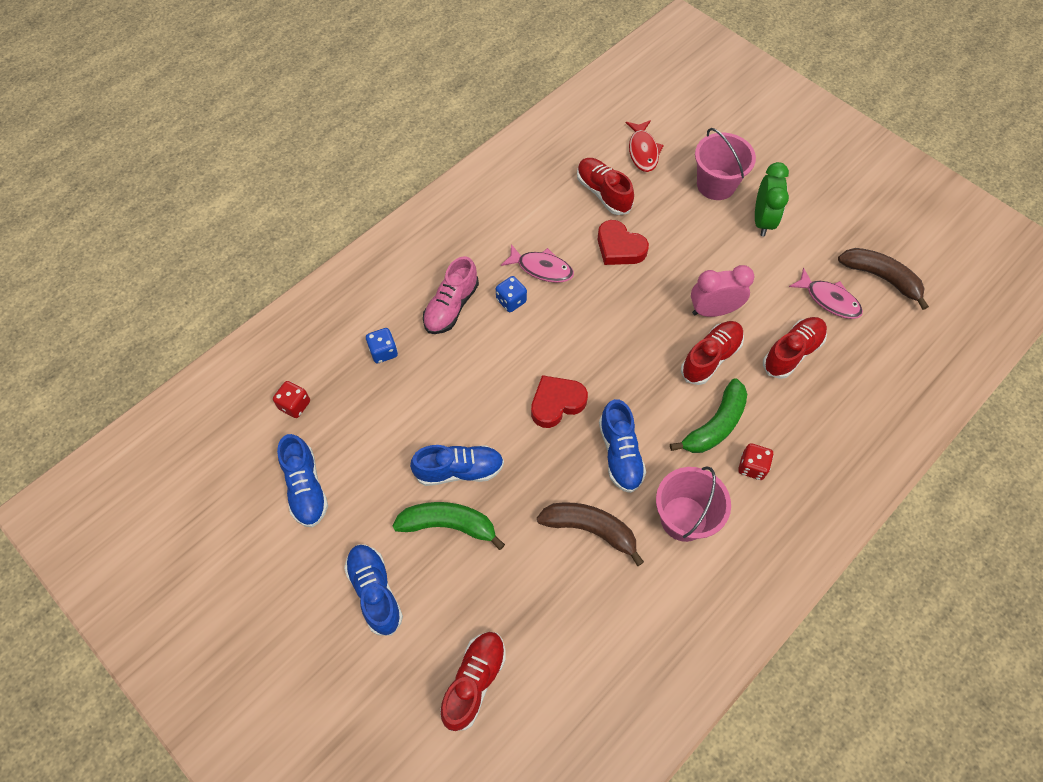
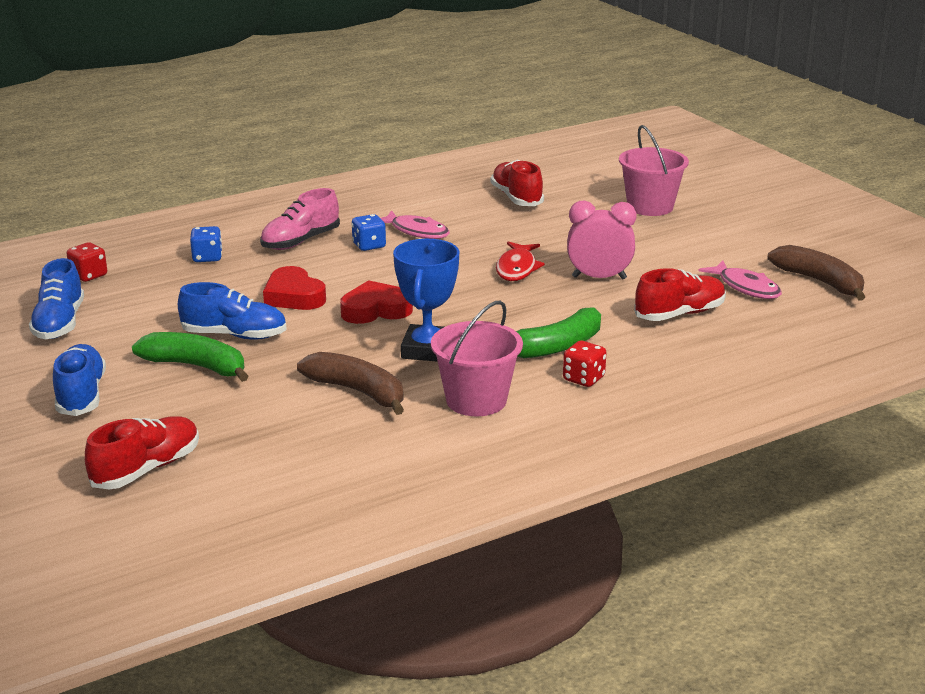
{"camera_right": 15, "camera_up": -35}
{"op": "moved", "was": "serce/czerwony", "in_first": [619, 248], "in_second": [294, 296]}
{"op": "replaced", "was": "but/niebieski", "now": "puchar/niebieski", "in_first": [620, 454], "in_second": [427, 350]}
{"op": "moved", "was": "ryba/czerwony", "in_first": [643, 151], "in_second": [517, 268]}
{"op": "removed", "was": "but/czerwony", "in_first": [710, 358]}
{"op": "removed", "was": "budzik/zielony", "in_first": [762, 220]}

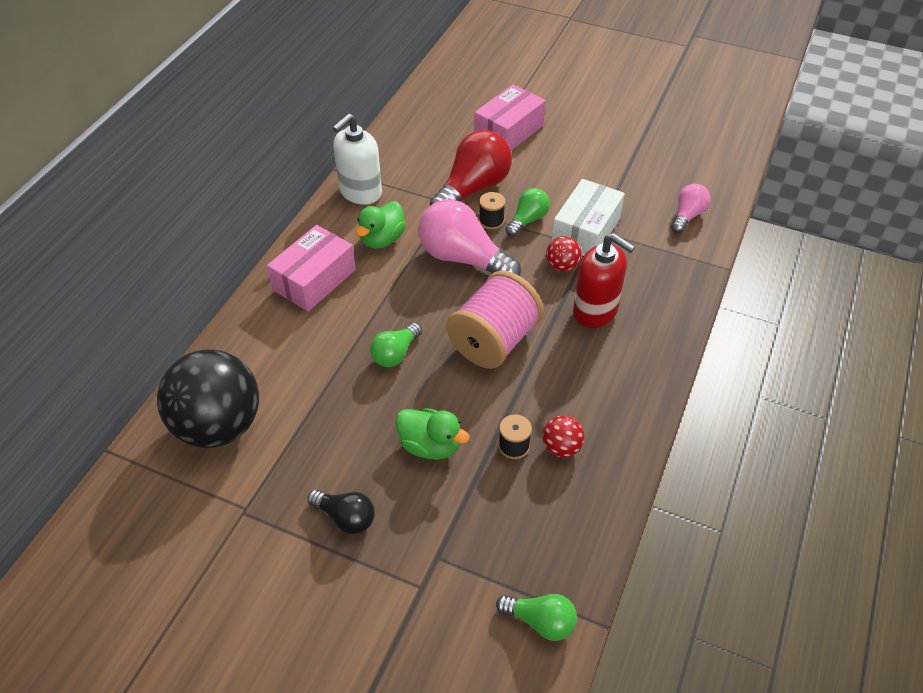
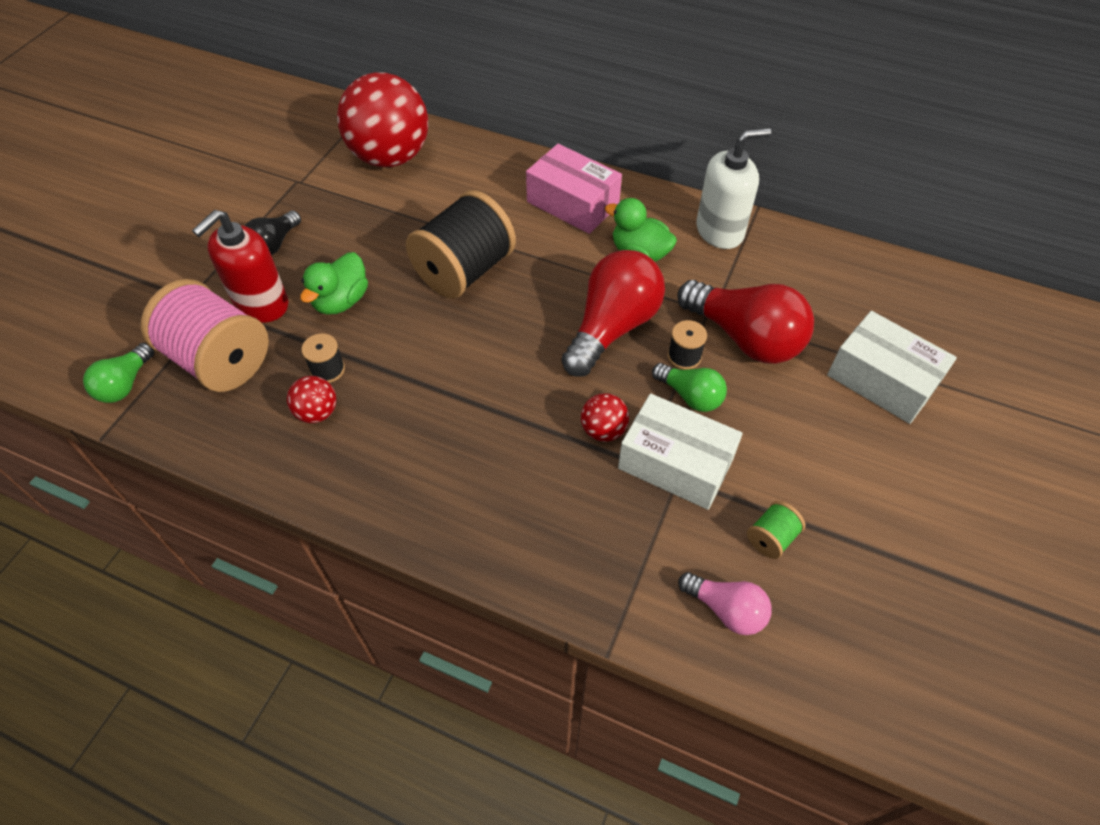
{"camera_right": 90, "camera_up": 5}
{"op": "recoloured", "was": "piłka/czarny", "now": "piłka/czerwony", "in_first": [219, 426], "in_second": [390, 157]}
{"op": "turned", "was": "dozownik mydła/biały", "in_first": [360, 192], "in_second": [720, 231], "clockwise": 120}
{"op": "replaced", "was": "żarówka/zielony", "now": "szpulka/czarny", "in_first": [395, 354], "in_second": [464, 271]}
{"op": "recoloured", "was": "żarówka/różowy", "now": "żarówka/czerwony", "in_first": [463, 258], "in_second": [612, 327]}
{"op": "moved", "was": "szpulka/różowy", "in_first": [494, 341], "in_second": [219, 360]}
{"op": "recoloured", "was": "pudełko/różowy", "now": "pudełko/biały", "in_first": [509, 131], "in_second": [882, 380]}
{"op": "moved", "was": "dozownik mydła/czerwony", "in_first": [595, 311], "in_second": [261, 304]}
{"op": "added", "now": "szpulka/zielony", "in_second": [771, 538]}

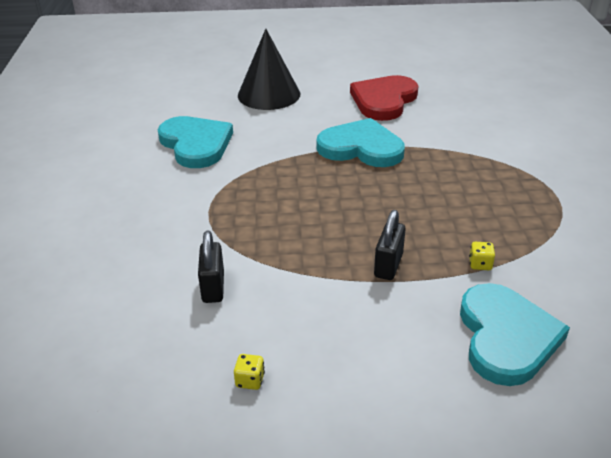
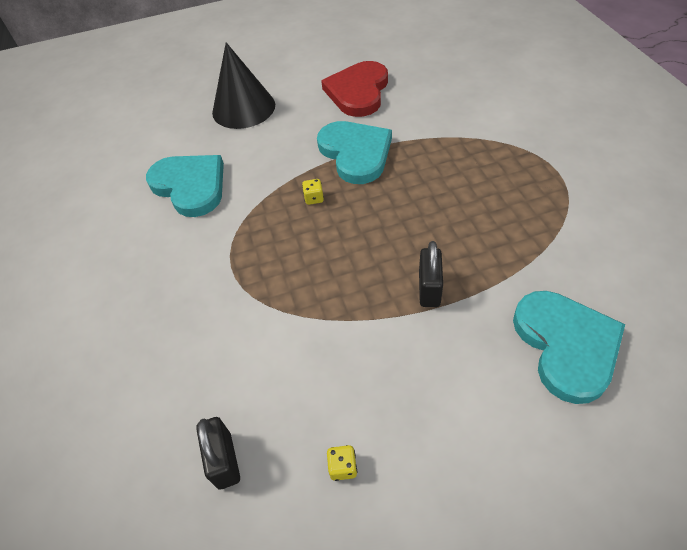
{"camera_right": -10, "camera_up": 15}
{"op": "moved", "was": "kłódka/czarny", "in_first": [213, 287], "in_second": [224, 460]}
{"op": "turned", "was": "serce/turkusowy", "in_first": [361, 148], "in_second": [355, 153], "clockwise": 60}
{"op": "moved", "was": "kostka do gry/żółty", "in_first": [480, 264], "in_second": [314, 198]}

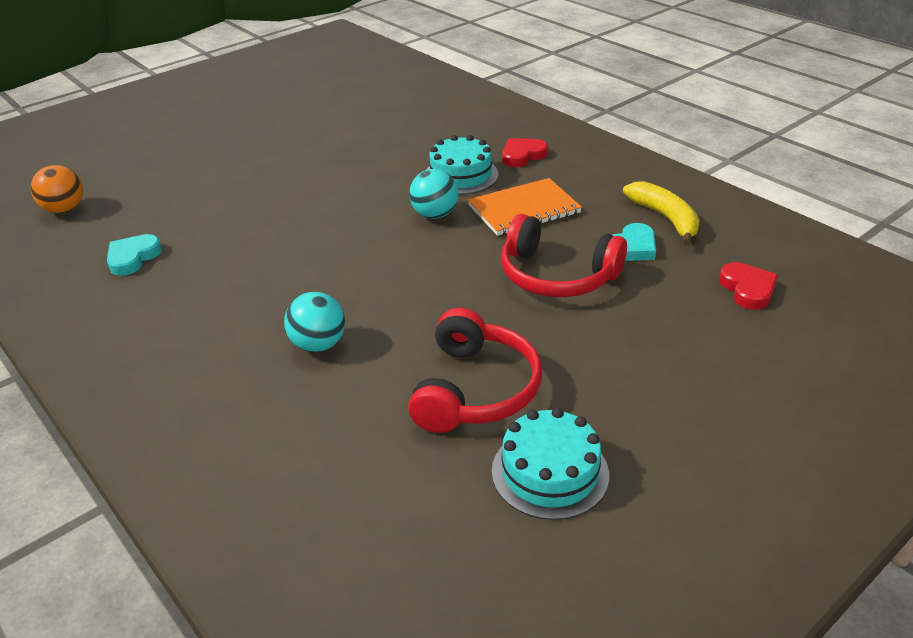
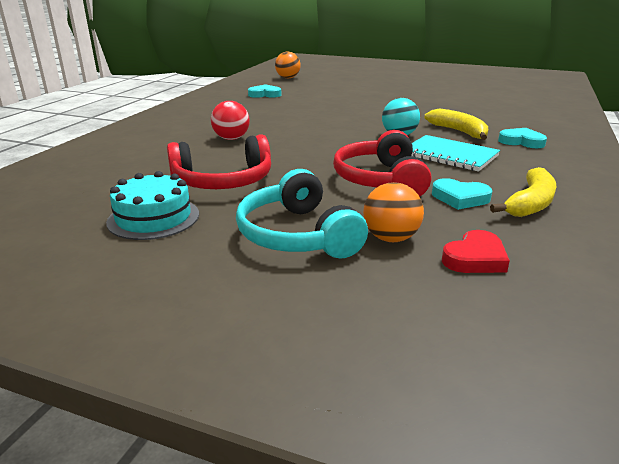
{"camera_right": 60, "camera_up": -10}
{"op": "recoloured", "was": "piłka/turkusowy", "now": "piłka/czerwony", "in_first": [318, 344], "in_second": [231, 138]}
{"op": "replaced", "was": "tort/turkusowy", "now": "banan/żółty", "in_first": [461, 175], "in_second": [459, 132]}
{"op": "recoloured", "was": "zeszyt/pomarańczowy", "now": "zeszyt/turkusowy", "in_first": [524, 209], "in_second": [449, 155]}
{"op": "recoloured", "was": "serce/czerwony", "now": "serce/turkusowy", "in_first": [522, 155], "in_second": [521, 142]}
{"op": "added", "now": "słuchawki/turkusowy", "in_second": [297, 235]}
{"op": "added", "now": "piłka/pomarańczowy", "in_second": [390, 238]}

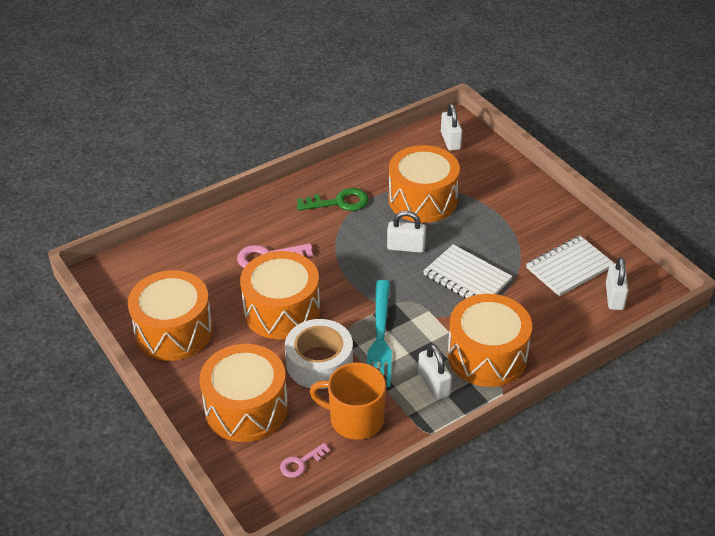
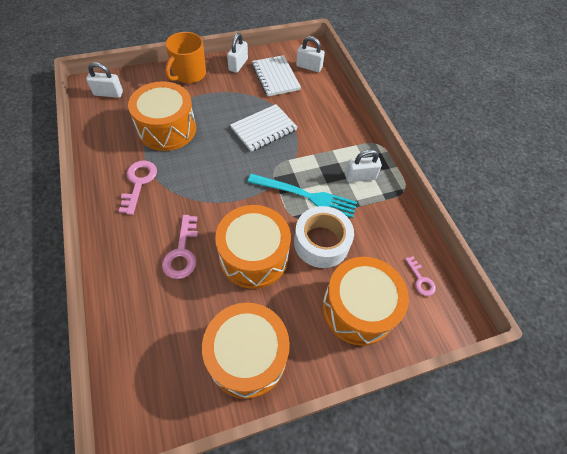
{"camera_right": -80, "camera_up": 15}
{"op": "recoloured", "was": "klucz/zielony", "now": "klucz/różowy", "in_first": [339, 202], "in_second": [138, 183]}
{"op": "moved", "was": "kubek/pomarańczowy", "in_first": [355, 419], "in_second": [188, 74]}
{"op": "moved", "was": "kłódka/biały", "in_first": [406, 247], "in_second": [238, 65]}
{"op": "removed", "was": "bęben/pomarańczowy", "in_first": [487, 356]}

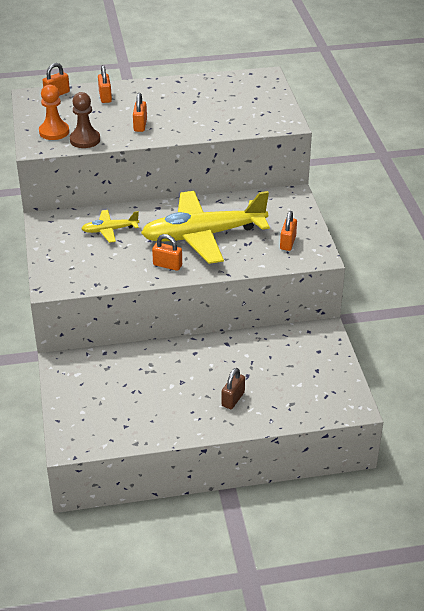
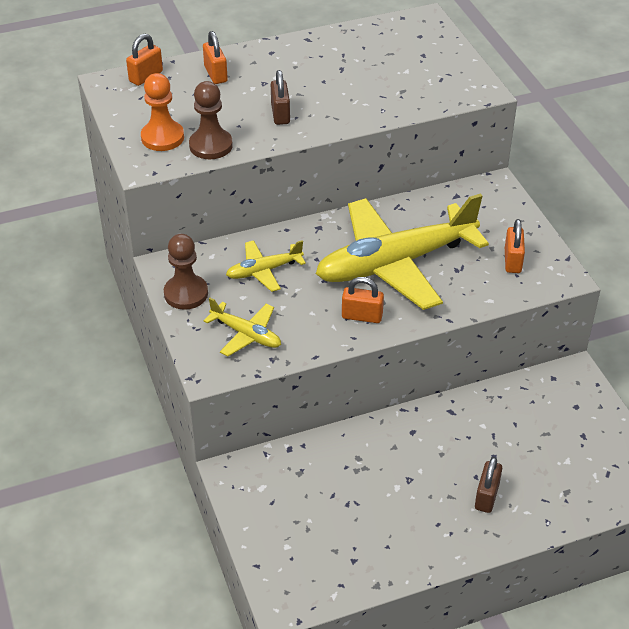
{"camera_right": -10, "camera_up": 5}
{"op": "recoloured", "was": "kłódka/pomarańczowy", "now": "kłódka/brązowy", "in_first": [140, 125], "in_second": [280, 114]}
{"op": "added", "now": "pionek/brązowy", "in_second": [186, 293]}
{"op": "added", "now": "samolot/żółty", "in_second": [246, 334]}

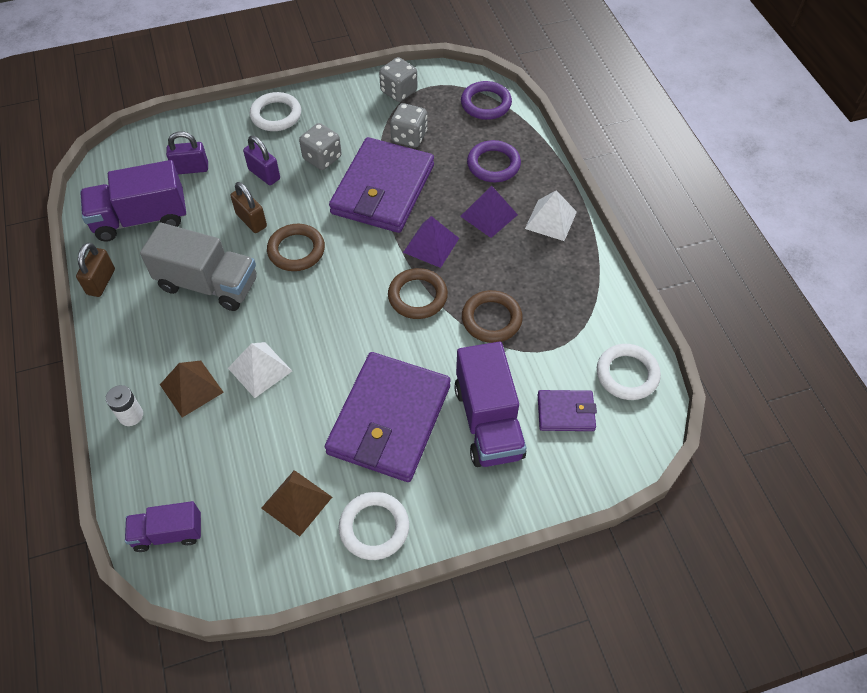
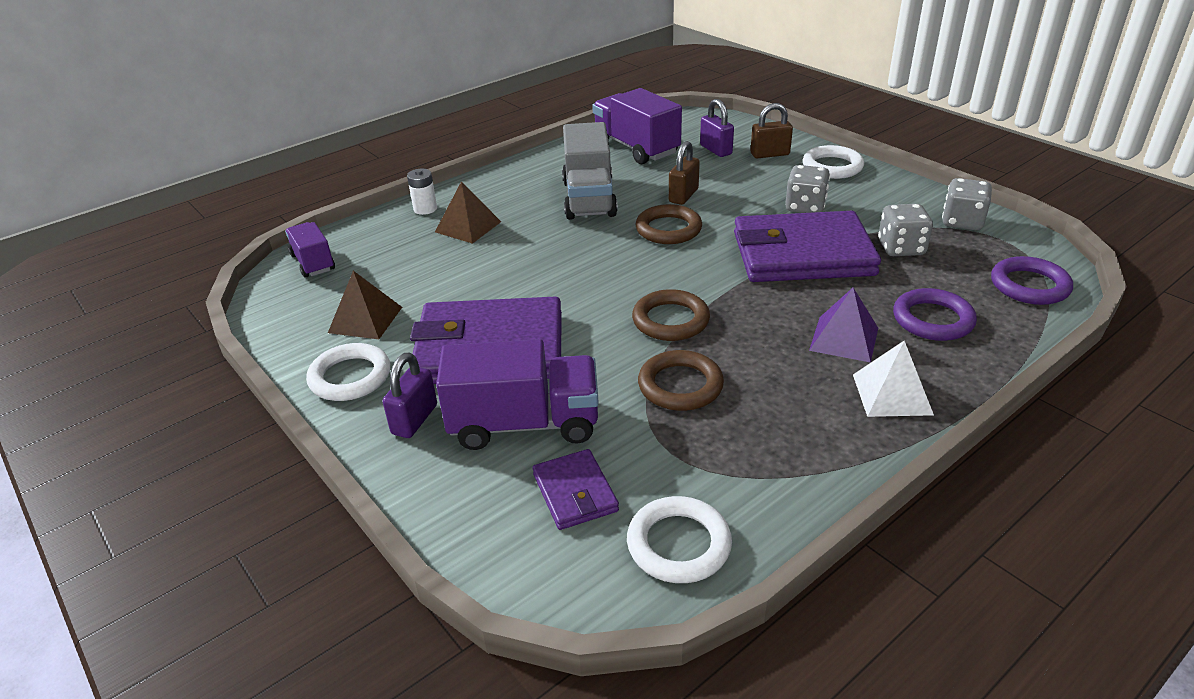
{"camera_right": 70, "camera_up": -20}
{"op": "moved", "was": "kłódka/brązowy", "in_first": [101, 282], "in_second": [770, 154]}
{"op": "removed", "was": "piramida/biały", "in_first": [259, 369]}
{"op": "moved", "was": "kłódka/fioletowy", "in_first": [264, 174], "in_second": [414, 419]}
{"op": "removed", "was": "piramida/fioletowy", "in_first": [431, 245]}
{"op": "turned", "was": "ciężarówka/fioletowy", "in_first": [488, 421], "in_second": [524, 424], "clockwise": -150}

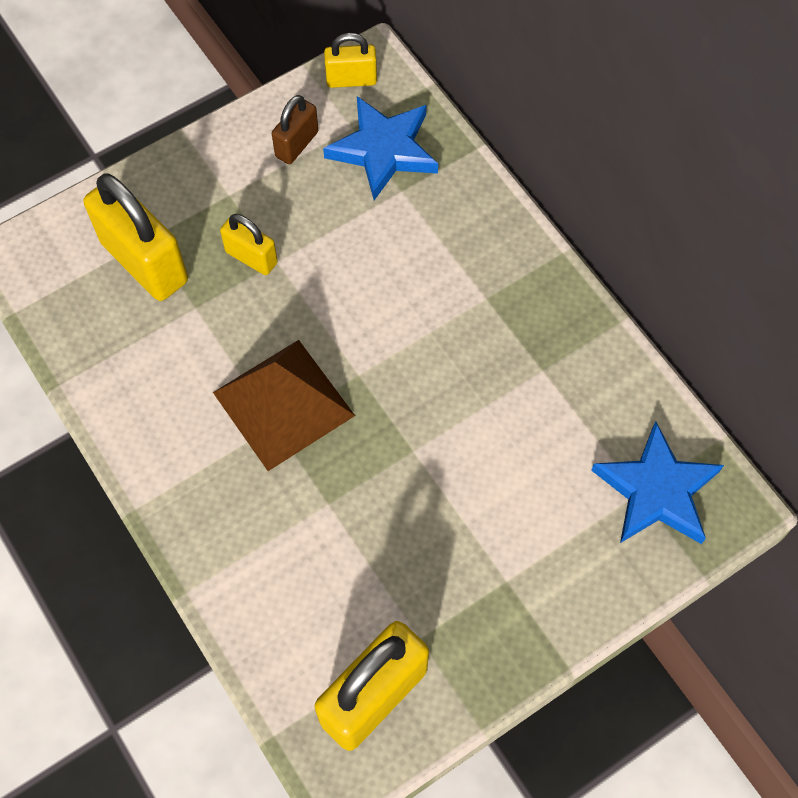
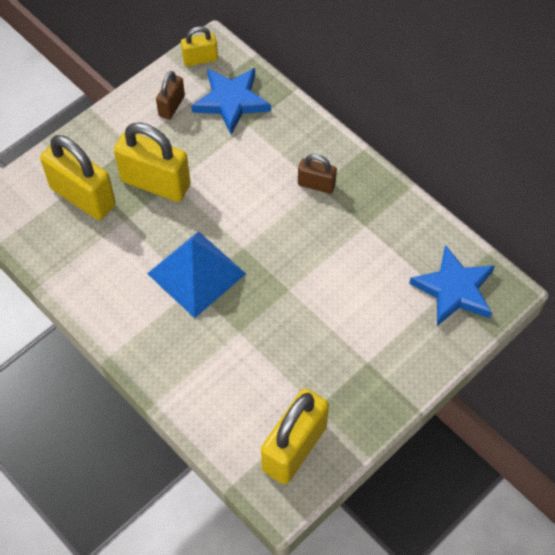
{"camera_right": -10, "camera_up": -5}
{"op": "recoloured", "was": "piramida/brązowy", "now": "piramida/niebieski", "in_first": [283, 404], "in_second": [196, 273]}
{"op": "resized", "was": "kłódka/żółty", "in_first": [251, 257], "in_second": [155, 183], "ratio": 1.88}
{"op": "added", "now": "kłódka/brązowy", "in_second": [316, 184]}

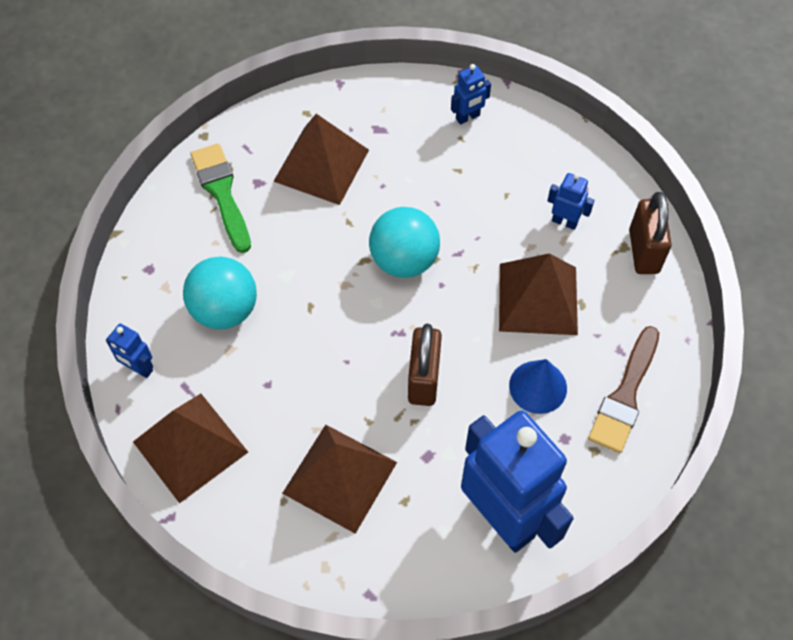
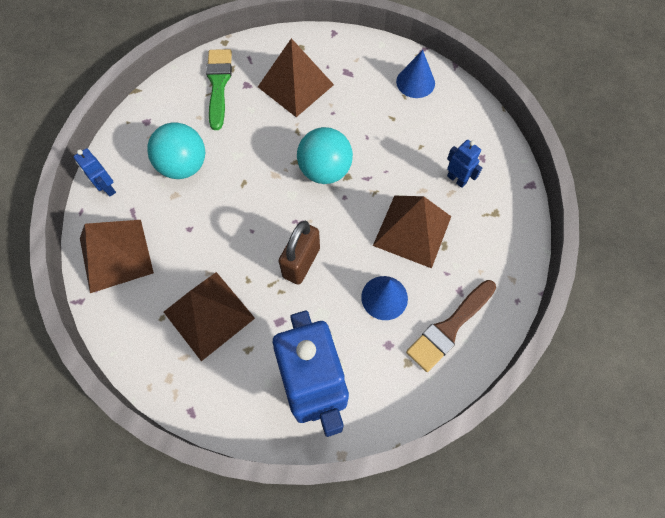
{"camera_right": 20, "camera_up": 5}
{"op": "replaced", "was": "robot/niebieski", "now": "stożek/niebieski", "in_first": [468, 117], "in_second": [415, 82]}
{"op": "removed", "was": "kłódka/brązowy", "in_first": [643, 251]}

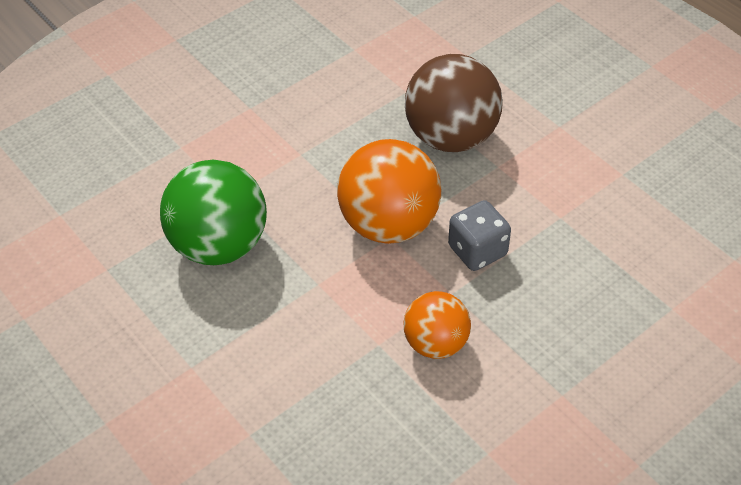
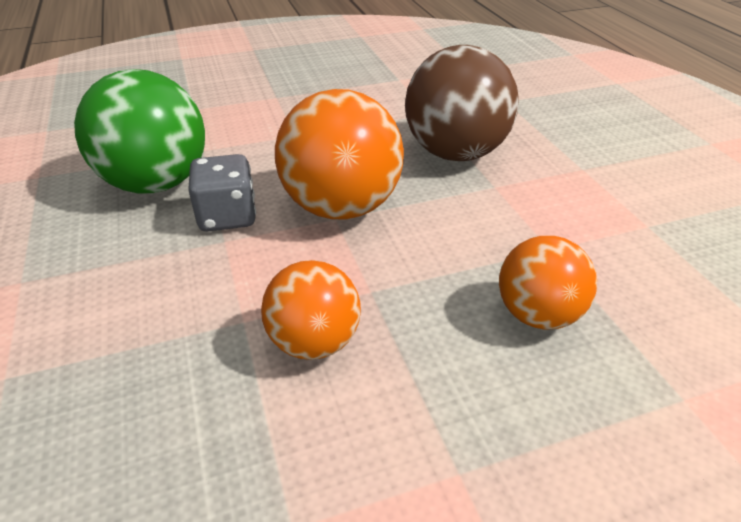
{"camera_right": 20, "camera_up": -10}
{"op": "moved", "was": "kostka do gry/szary", "in_first": [477, 251], "in_second": [227, 216]}
{"op": "added", "now": "piłka/pomarańczowy", "in_second": [537, 314]}

